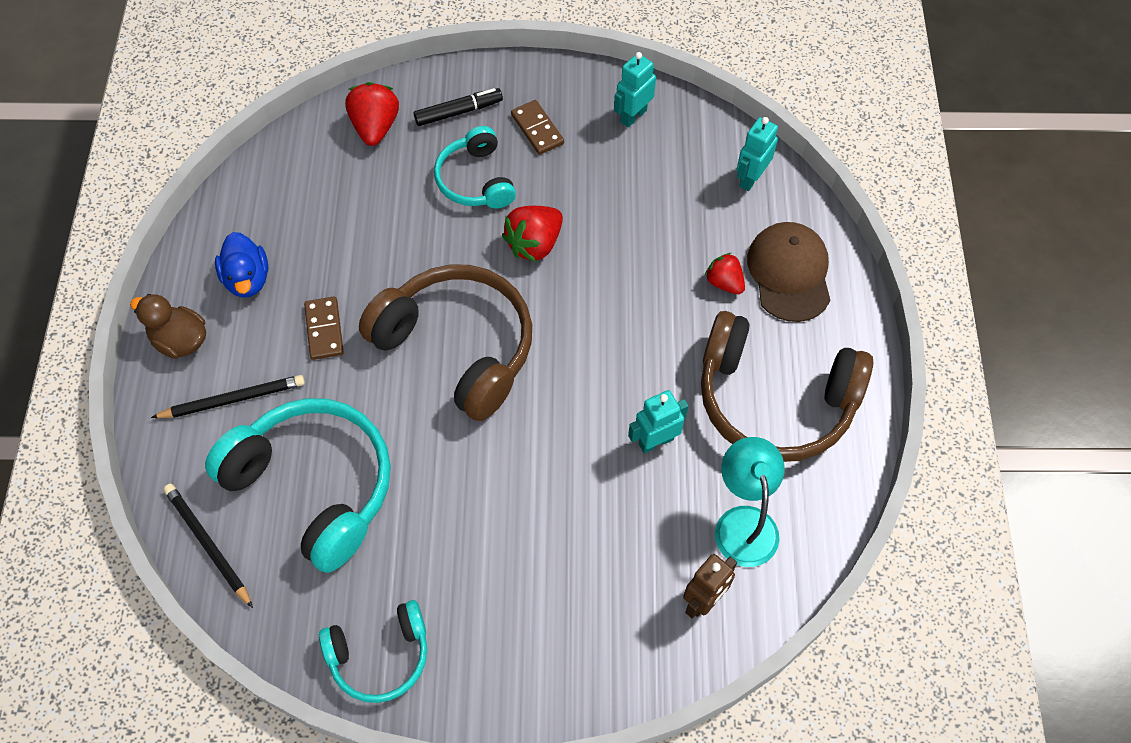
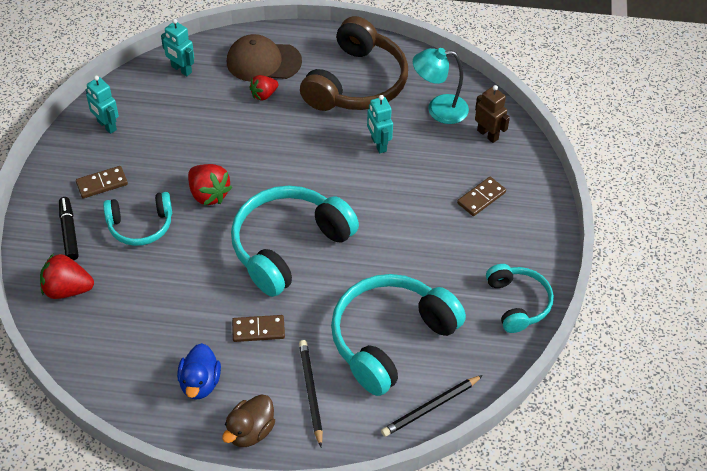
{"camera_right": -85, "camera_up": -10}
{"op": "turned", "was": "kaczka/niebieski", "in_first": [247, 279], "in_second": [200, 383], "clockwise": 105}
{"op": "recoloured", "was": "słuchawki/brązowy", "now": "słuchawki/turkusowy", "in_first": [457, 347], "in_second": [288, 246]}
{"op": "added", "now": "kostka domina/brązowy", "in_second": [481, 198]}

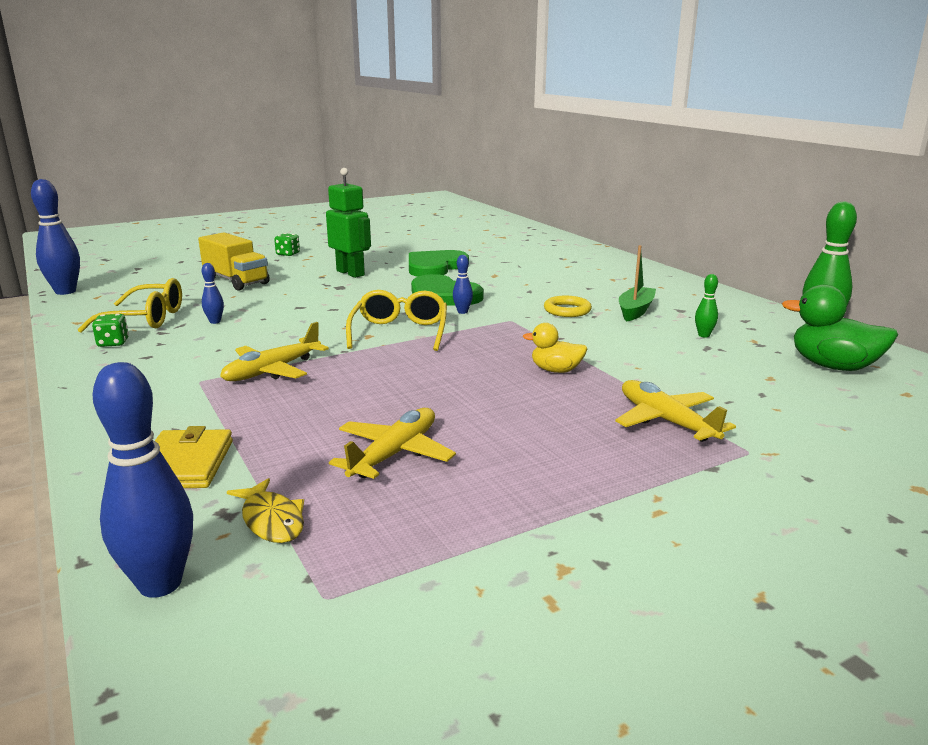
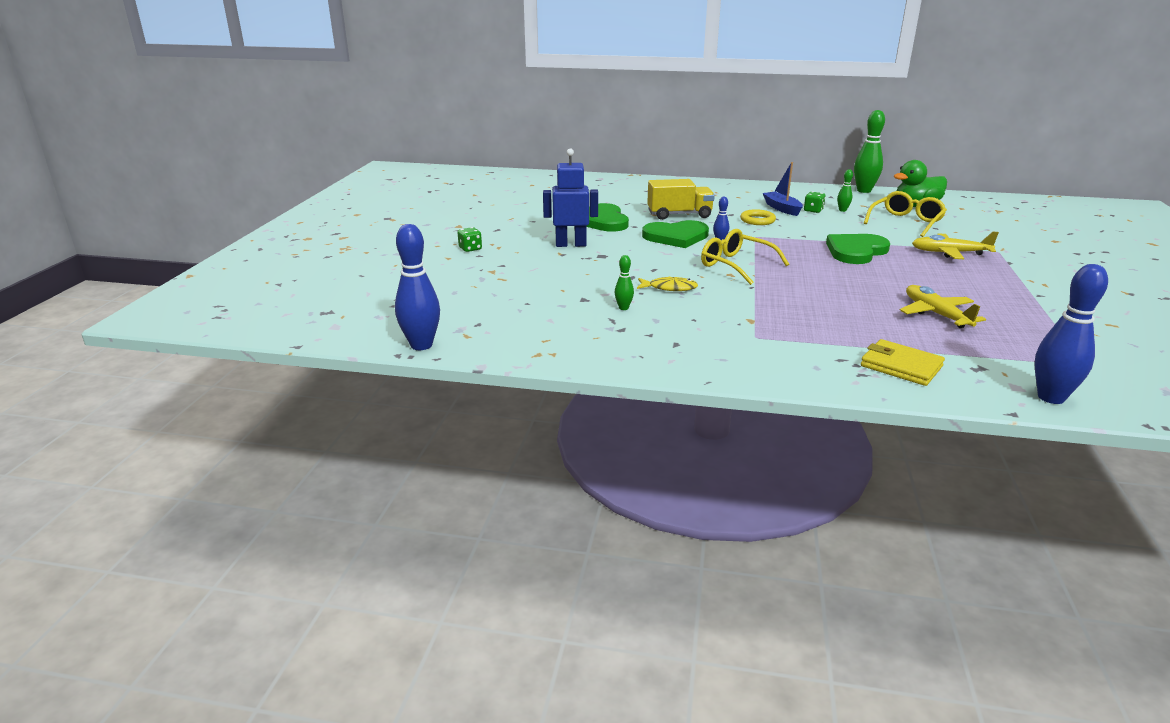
{"camera_right": -50, "camera_up": 5}
{"op": "moved", "was": "okulary/żółty", "in_first": [146, 319], "in_second": [906, 222]}
{"op": "moved", "was": "kostka do gry/zielony", "in_first": [113, 343], "in_second": [813, 210]}
{"op": "moved", "was": "ciężarówka/żółty", "in_first": [236, 281], "in_second": [679, 215]}
{"op": "recoloured", "was": "kręgiel/niebieski", "now": "kręgiel/zielony", "in_first": [215, 322], "in_second": [623, 308]}
{"op": "removed", "was": "samolot/żółty", "in_first": [273, 371]}
{"op": "moved", "was": "ryba/żółty", "in_first": [272, 520], "in_second": [669, 288]}
{"op": "recoloured", "was": "robot/zielony", "now": "robot/niebieski", "in_first": [350, 273], "in_second": [571, 244]}
{"op": "replaced", "was": "kaczka/żółty", "now": "serce/zielony", "in_first": [556, 370], "in_second": [856, 251]}
{"op": "recoloured", "was": "łódka/zielony", "now": "łódka/niebieski", "in_first": [635, 311], "in_second": [782, 209]}

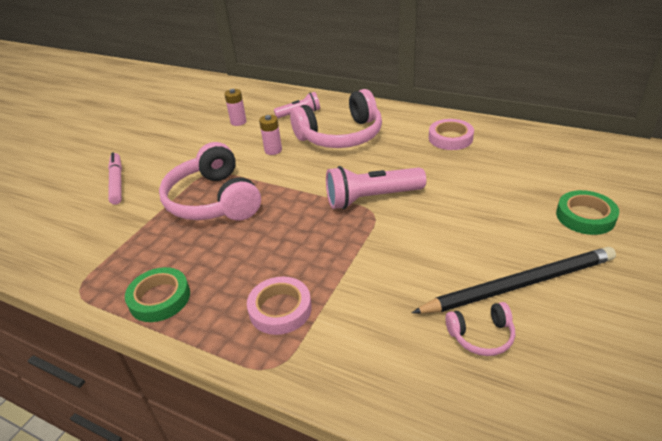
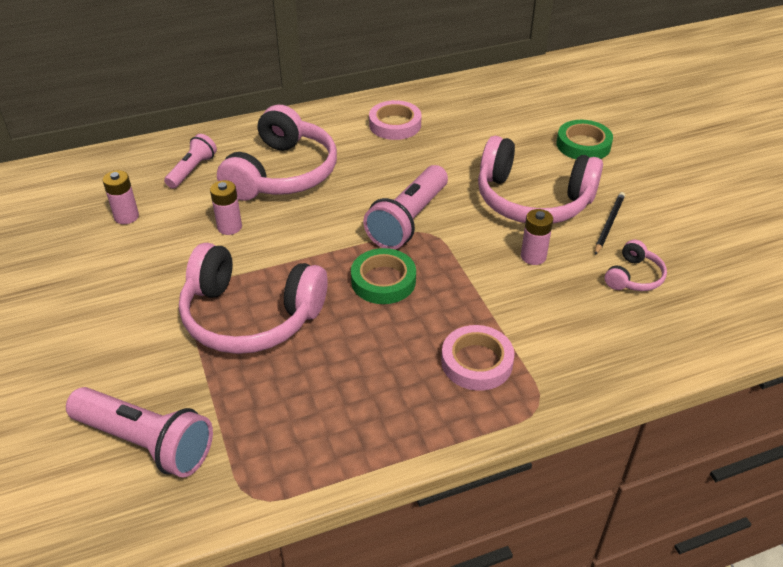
{"camera_right": -50, "camera_up": 5}
{"op": "removed", "was": "flamaster/różowy", "in_first": [117, 182]}
{"op": "moved", "was": "taśma klejąca/zielony", "in_first": [160, 298], "in_second": [383, 281]}
{"op": "resized", "was": "ołówek/czarny", "in_first": [519, 284], "in_second": [609, 224], "ratio": 0.48}
{"op": "added", "now": "latarka/różowy", "in_second": [146, 443]}
{"op": "added", "now": "słuchawki/różowy", "in_second": [532, 200]}
{"op": "added", "now": "bateria/różowy", "in_second": [533, 256]}

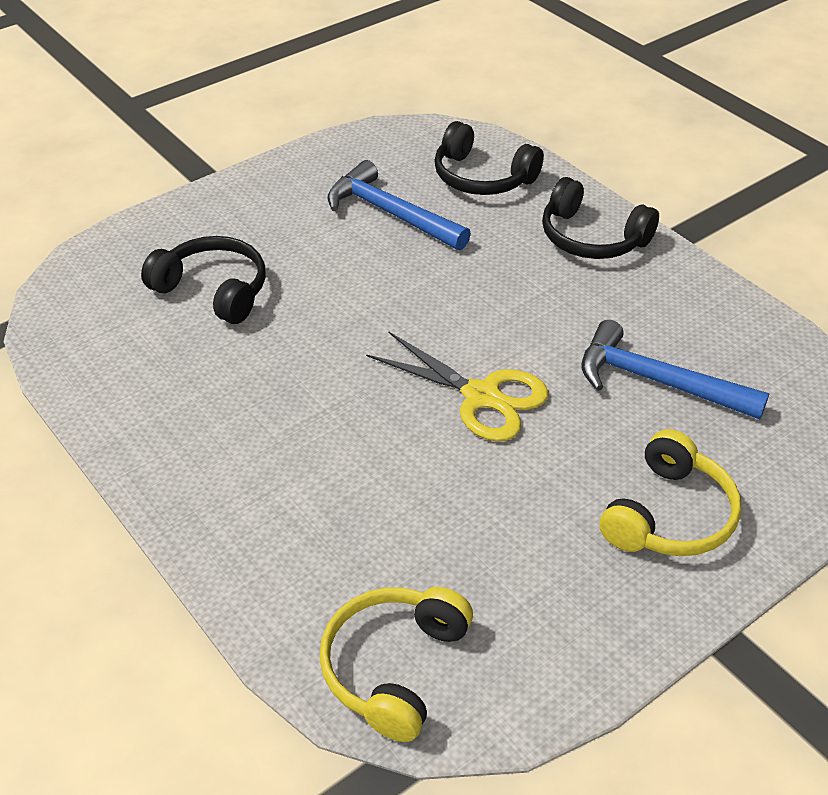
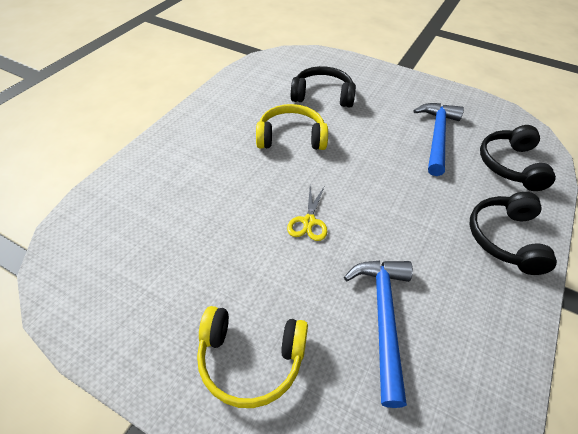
{"camera_right": 65, "camera_up": 5}
{"op": "turned", "was": "słuchawki/czarny", "in_first": [213, 290], "in_second": [322, 95], "clockwise": -90}
{"op": "moved", "was": "słuchawki/żółty", "in_first": [393, 667], "in_second": [291, 137]}
{"op": "resized", "was": "nożyczki/żółty", "in_first": [481, 396], "in_second": [309, 221], "ratio": 0.6}

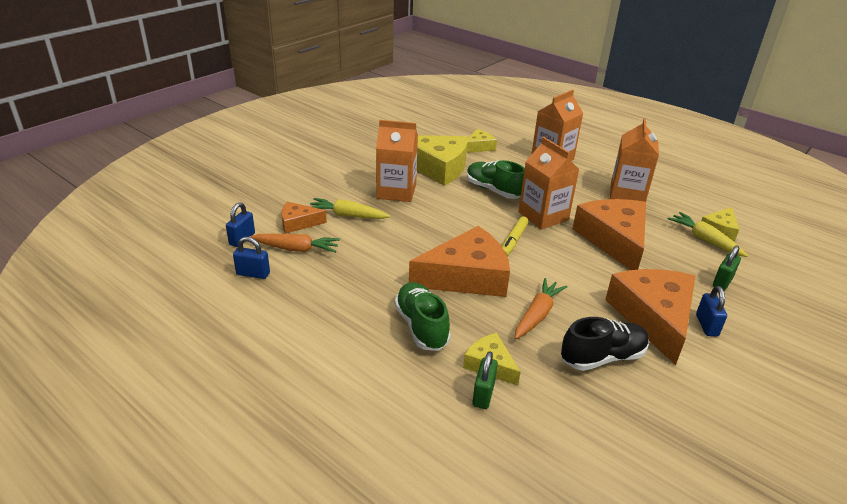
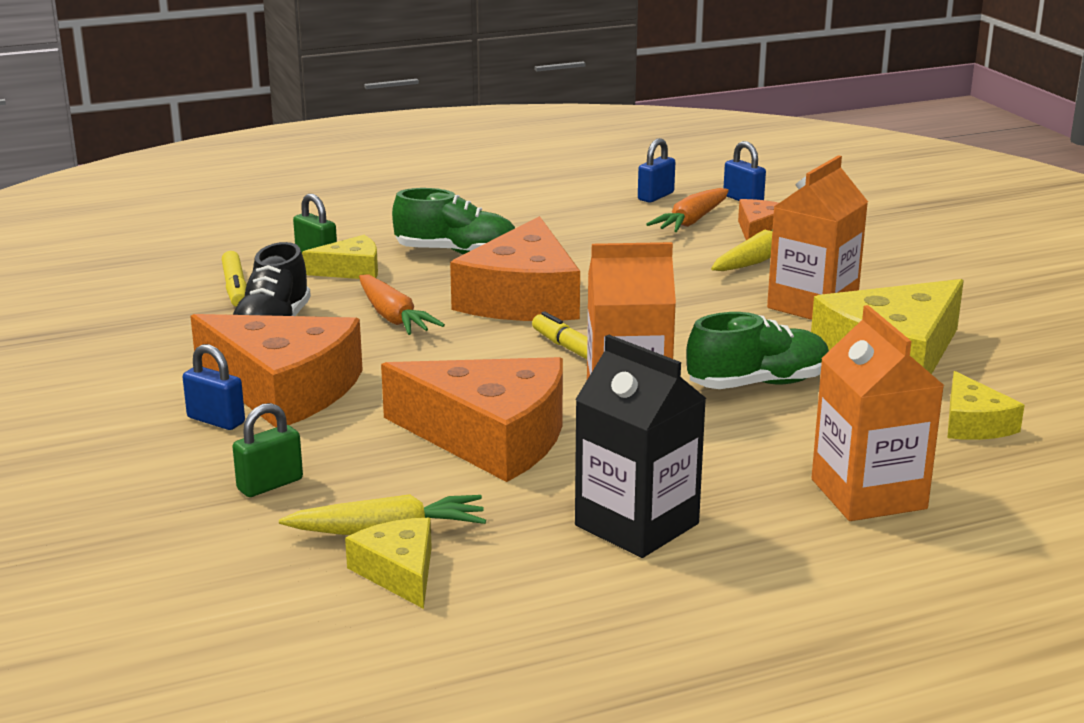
{"camera_right": 120, "camera_up": -10}
{"op": "recoloured", "was": "karton mleka/pomarańczowy", "now": "karton mleka/czarny", "in_first": [627, 193], "in_second": [636, 524]}
{"op": "turned", "was": "kłódka/zielony", "in_first": [722, 282], "in_second": [270, 484], "clockwise": 75}
{"op": "added", "now": "flamaster/żółty", "in_second": [235, 288]}

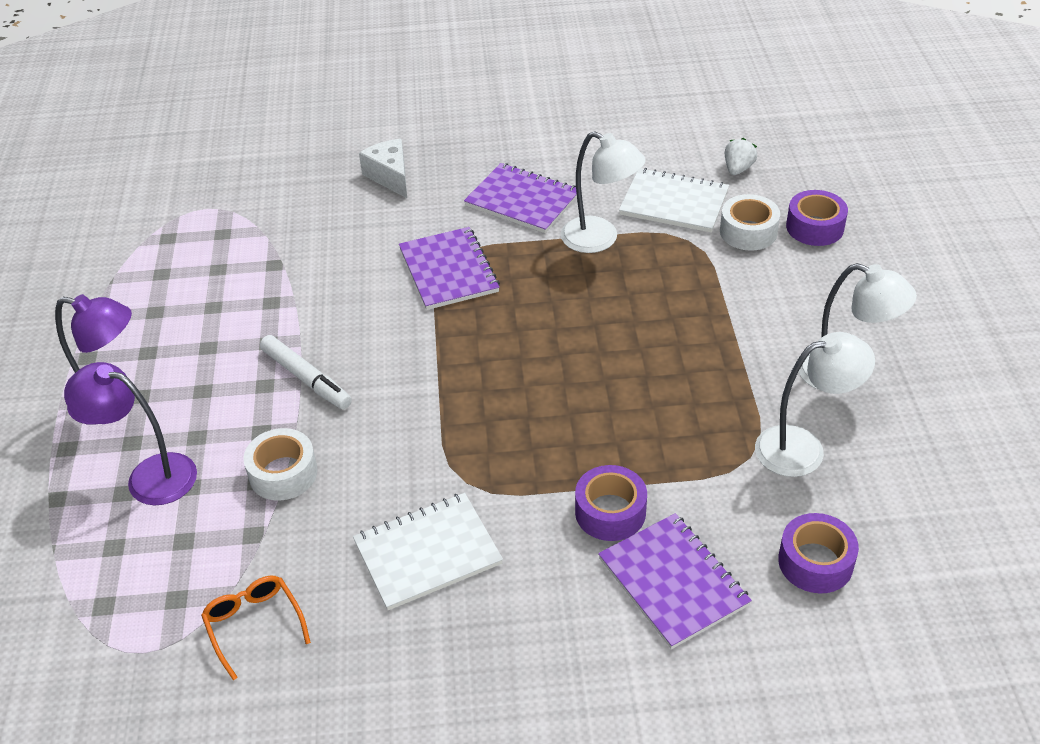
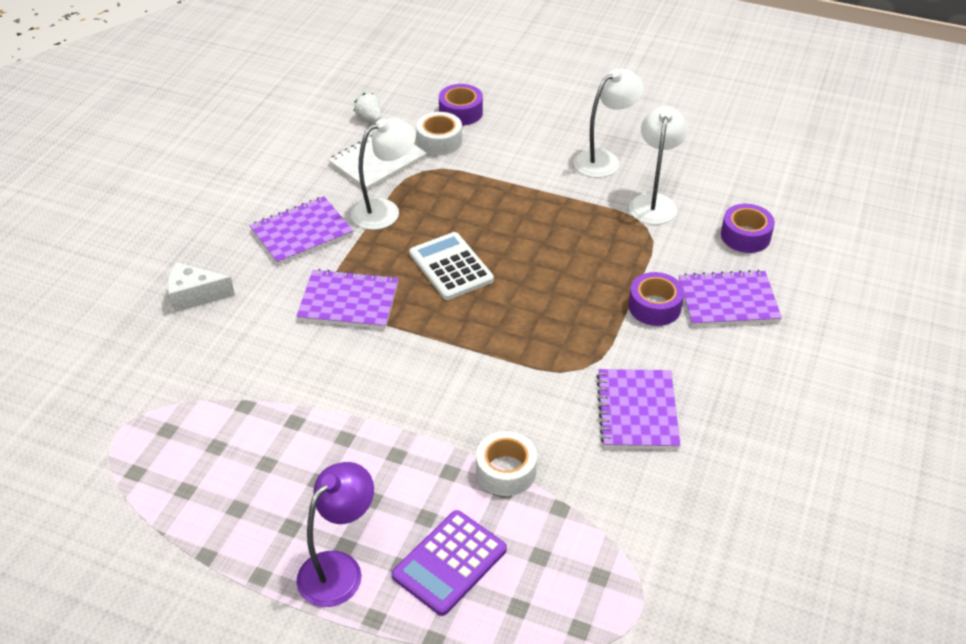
{"camera_right": -65, "camera_up": 0}
{"op": "replaced", "was": "lampka/fioletowy", "now": "kalkulator/fioletowy", "in_first": [149, 475], "in_second": [449, 563]}
{"op": "removed", "was": "okulary/pomarańczowy", "in_first": [253, 624]}
{"op": "removed", "was": "flamaster/biały", "in_first": [306, 378]}
{"op": "recoloured", "was": "zeszyt/biały", "now": "zeszyt/fioletowy", "in_first": [427, 553], "in_second": [637, 411]}
{"op": "added", "now": "kalkulator/biały", "in_second": [451, 267]}

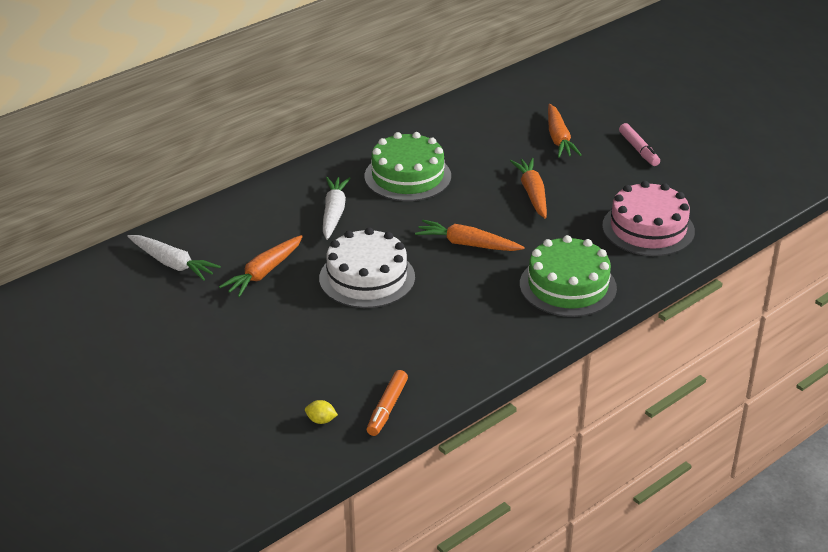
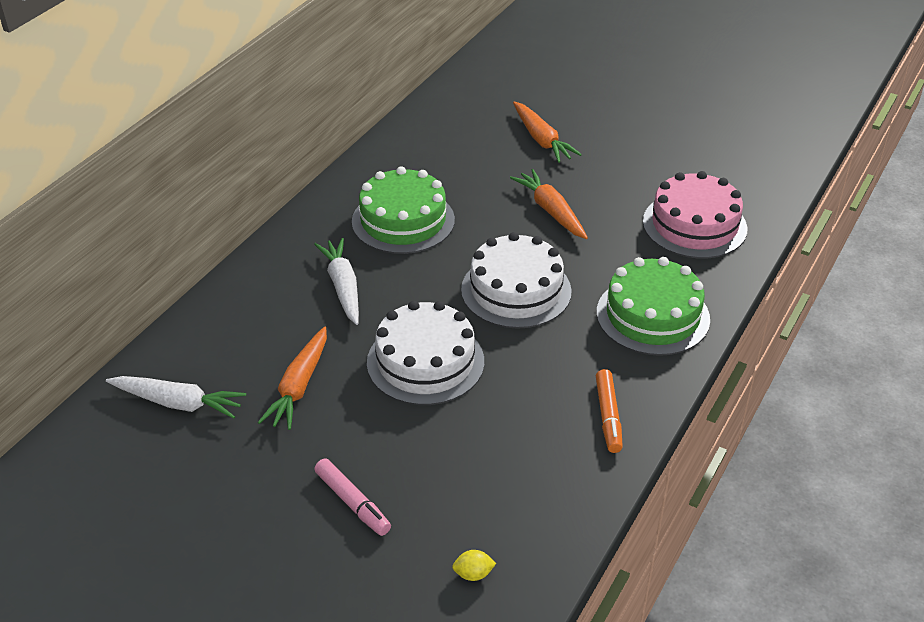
{"camera_right": -20, "camera_up": 5}
{"op": "moved", "was": "flamaster/pomarańczowy", "in_first": [387, 408], "in_second": [608, 416]}
{"op": "replaced", "was": "marchewka/pomarańczowy", "now": "tort/biały", "in_first": [467, 244], "in_second": [516, 290]}
{"op": "moved", "was": "flamaster/różowy", "in_first": [638, 150], "in_second": [352, 502]}

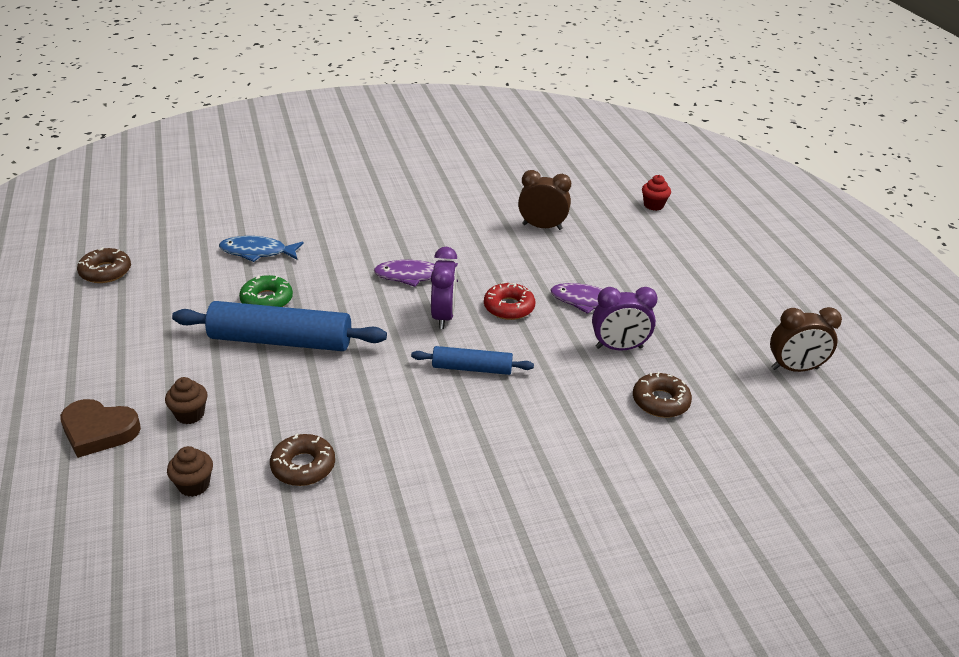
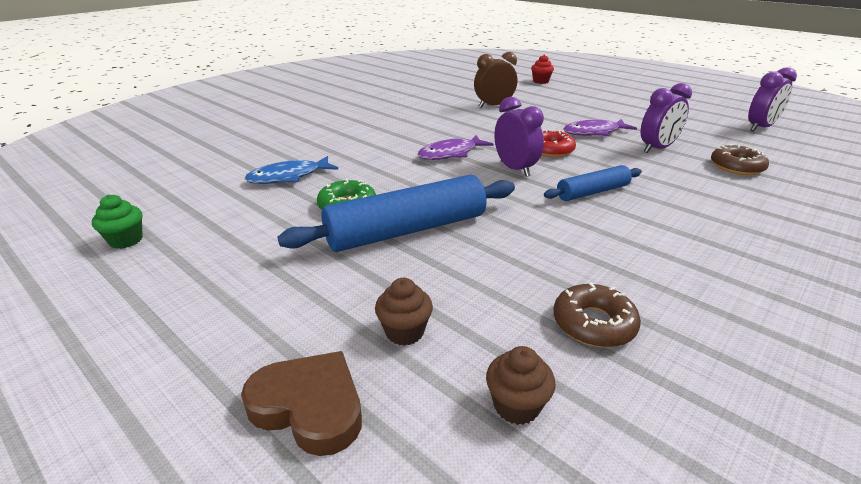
{"camera_right": -30, "camera_up": -5}
{"op": "turned", "was": "serce/brązowy", "in_first": [99, 431], "in_second": [309, 406], "clockwise": -135}
{"op": "replaced", "was": "donut/brązowy", "now": "muffinka/zielony", "in_first": [105, 272], "in_second": [126, 240]}
{"op": "recoloured", "was": "budzik/brązowy", "now": "budzik/fioletowy", "in_first": [794, 368], "in_second": [760, 127]}

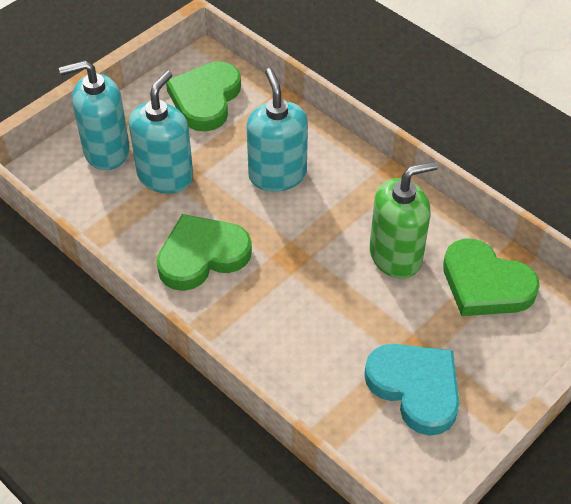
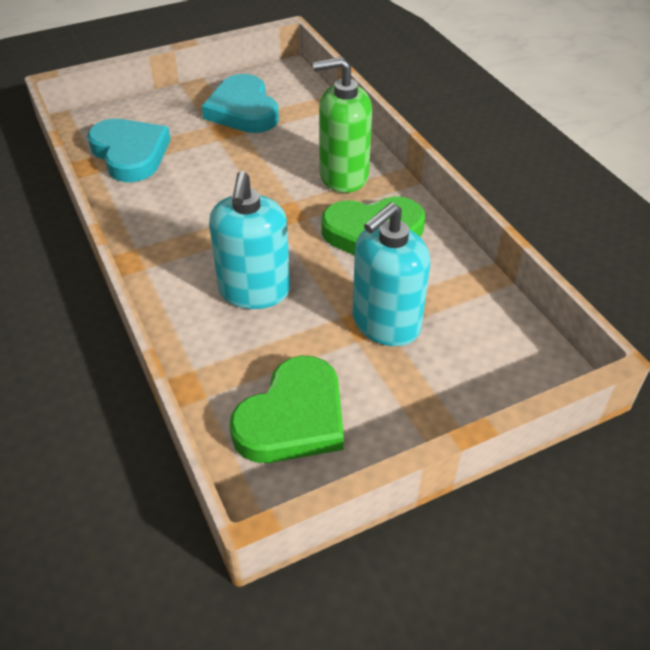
{"camera_right": -160, "camera_up": -5}
{"op": "removed", "was": "dozownik mydła/turkusowy", "in_first": [106, 151]}
{"op": "moved", "was": "dozownik mydła/zielony", "in_first": [396, 256], "in_second": [343, 176]}
{"op": "recoloured", "was": "serce/zielony", "now": "serce/turkusowy", "in_first": [485, 284], "in_second": [130, 154]}

